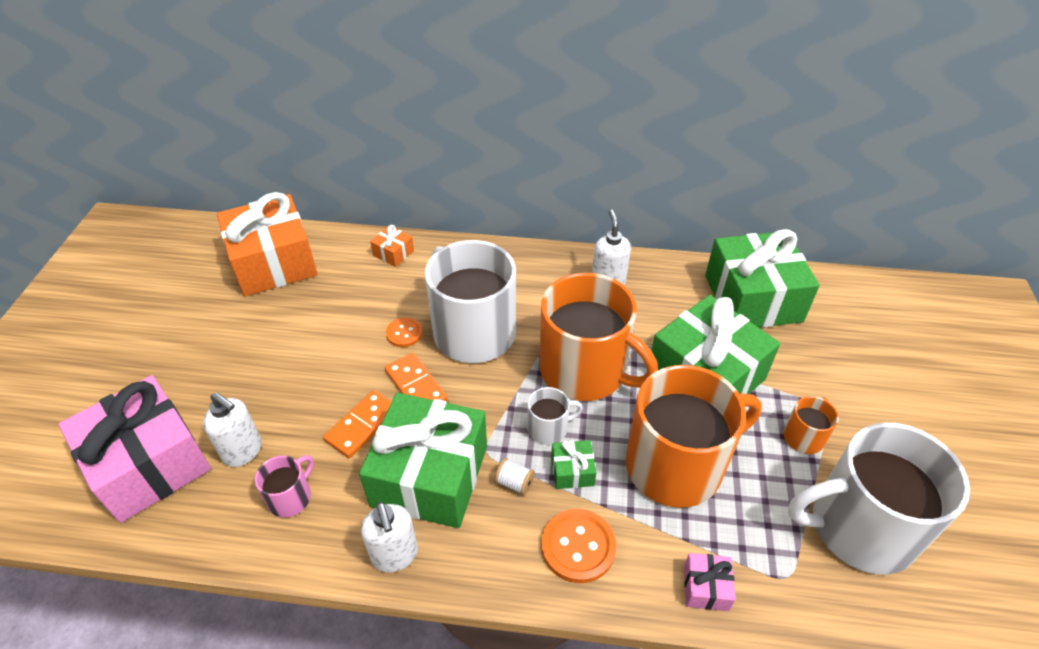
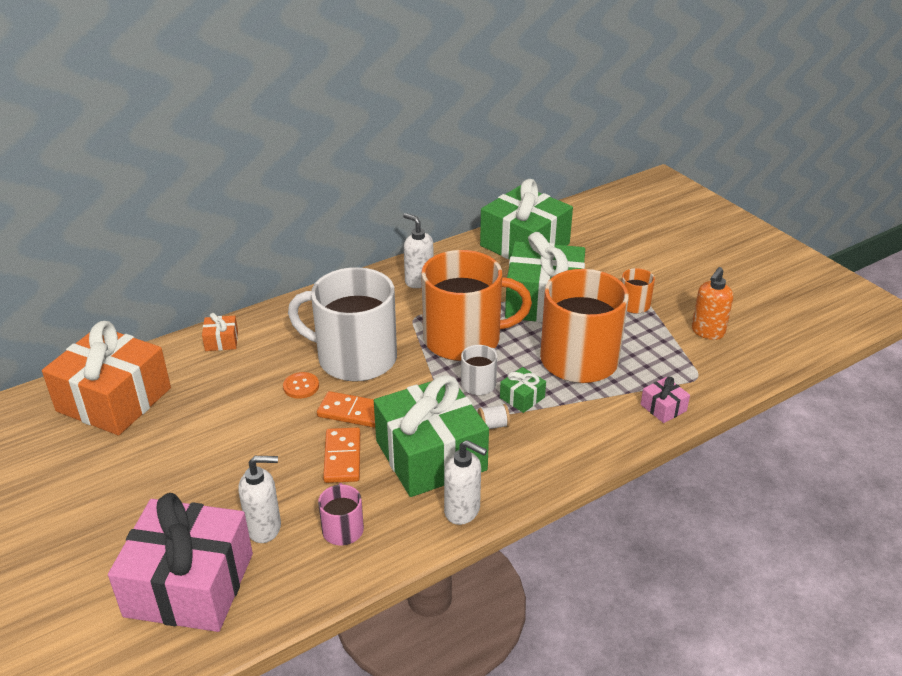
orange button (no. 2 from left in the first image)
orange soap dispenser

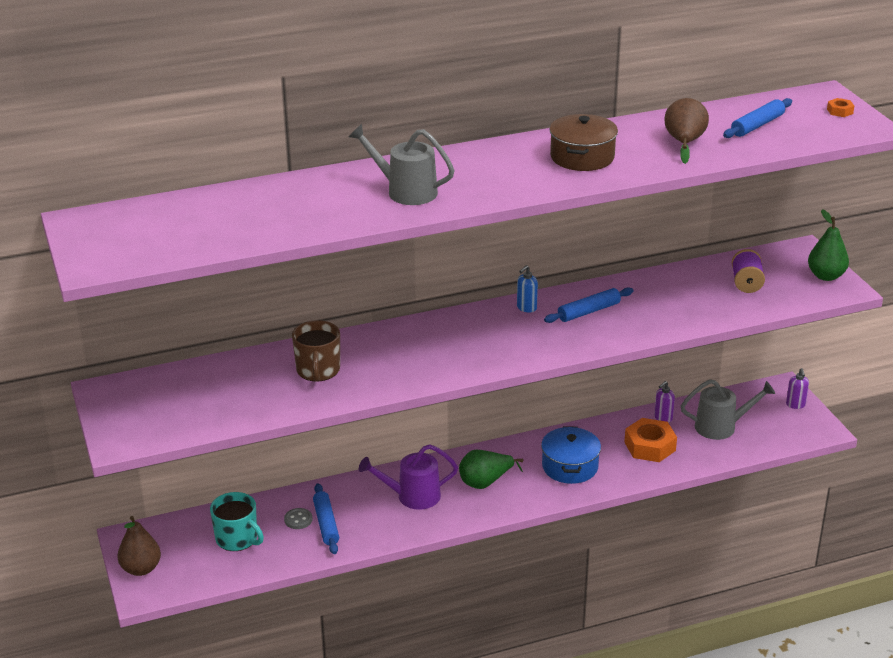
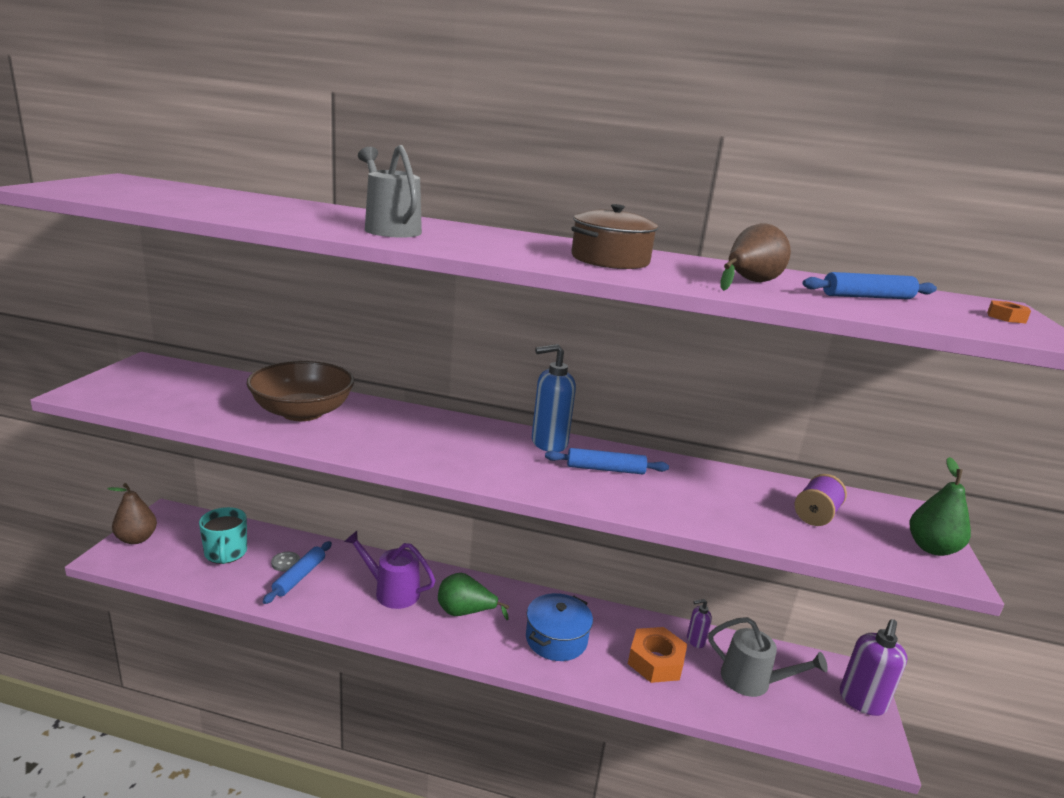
brown bowl
blue soap dispenser
purple soap dispenser (no. 2 from left)

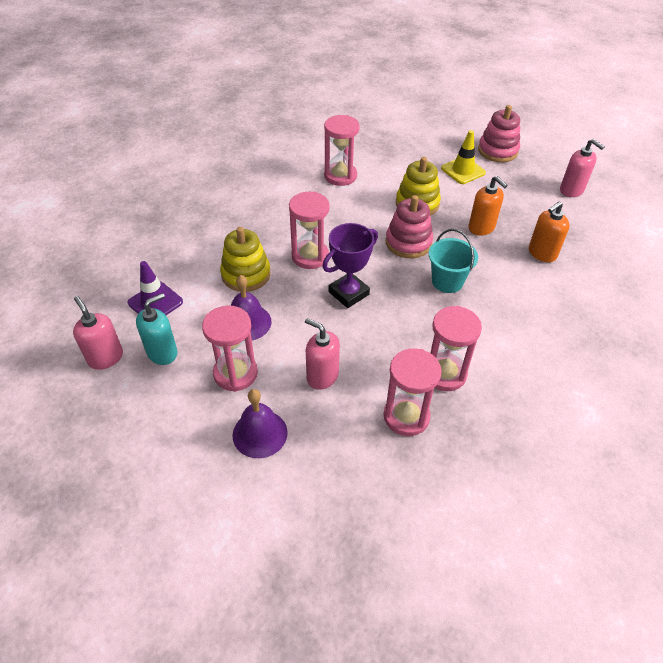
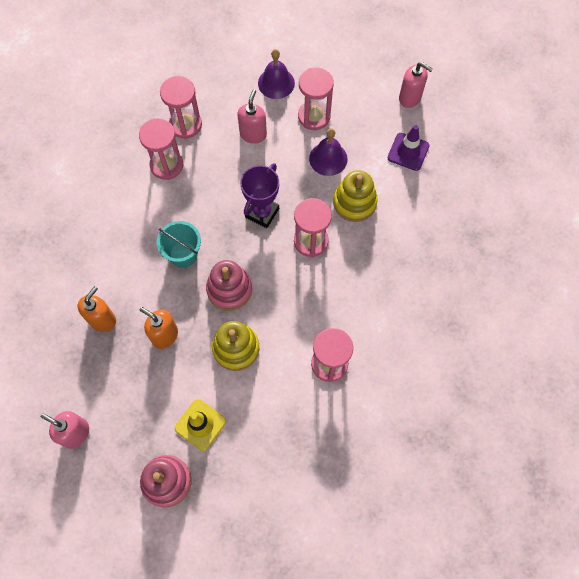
turquoise soap dispenser
pink soap dispenser (no. 2 from left)

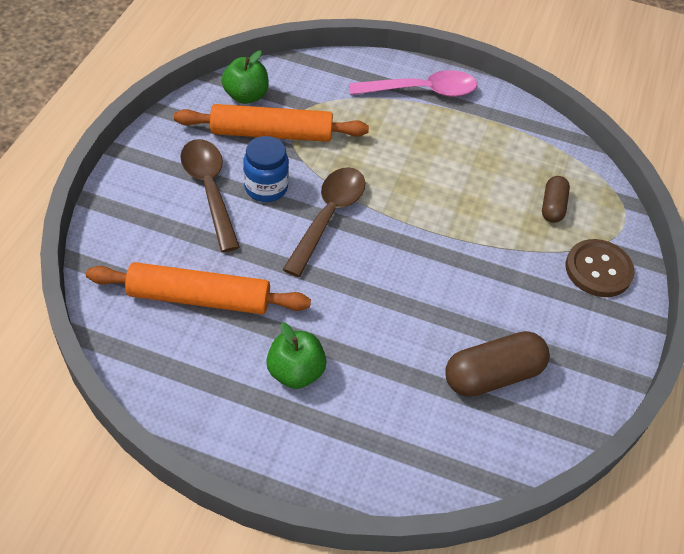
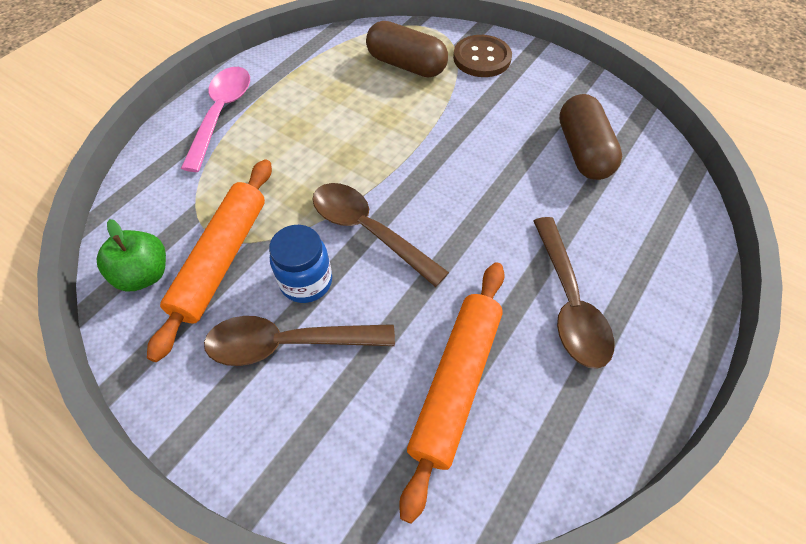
brown spoon (no. 3 from left)
brown capsule (no. 1 from left)

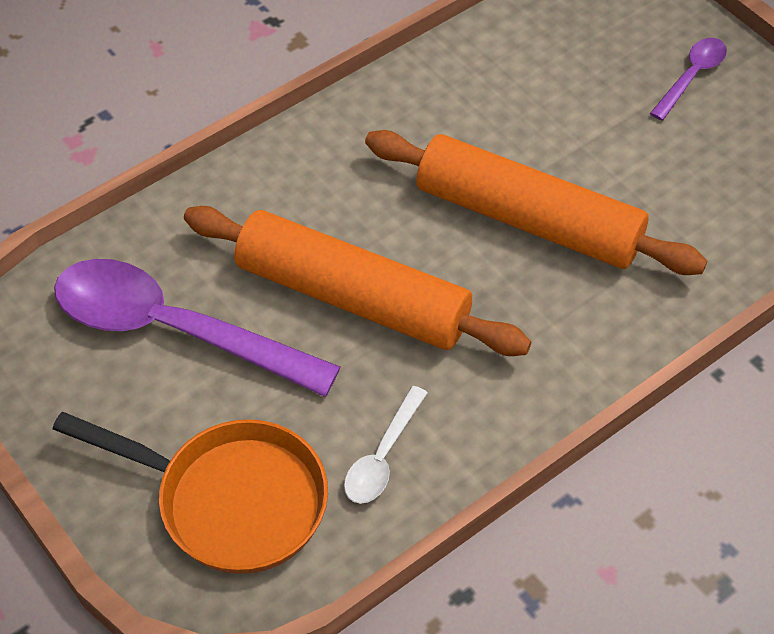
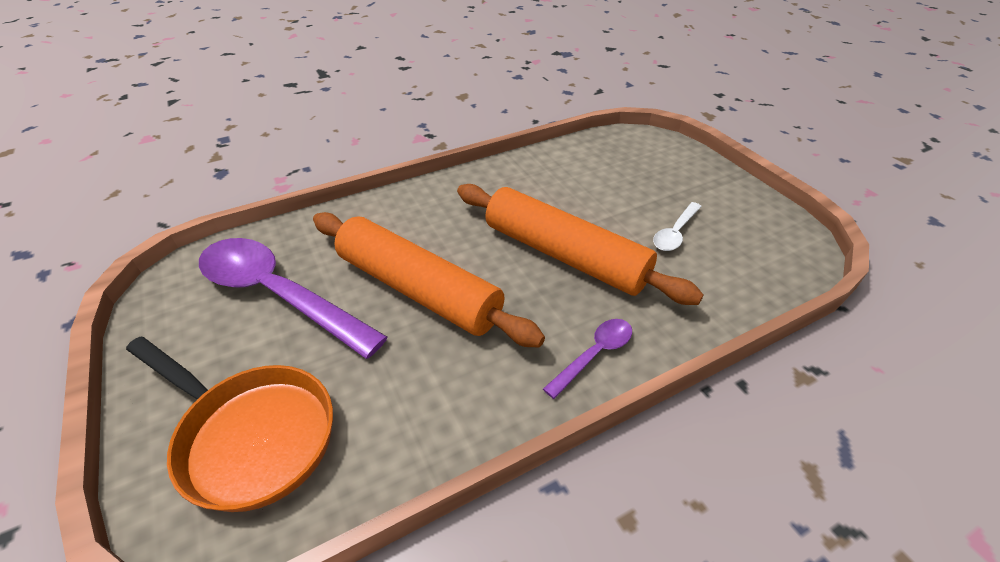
white spoon
purple spoon (no. 2 from left)

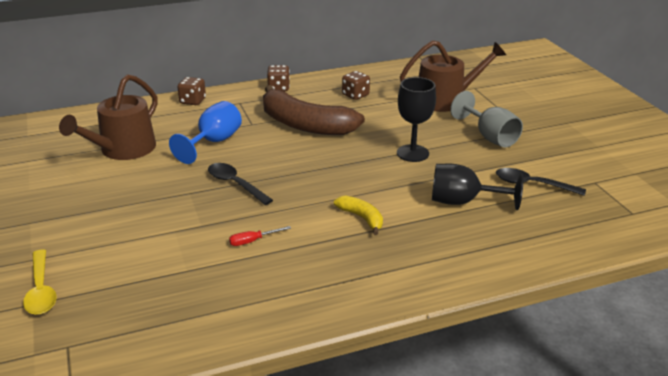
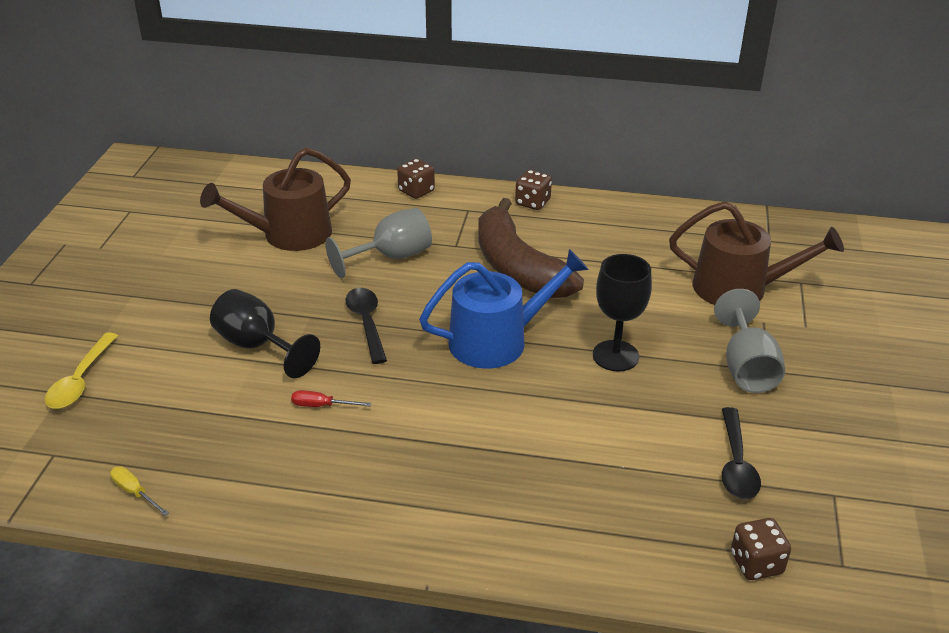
yellow banana
yellow screwdriver
blue watering can
brown dice (no. 3 from left)
black goblet (no. 1 from left)
grey goblet (no. 1 from left)
black spoon (no. 2 from left)

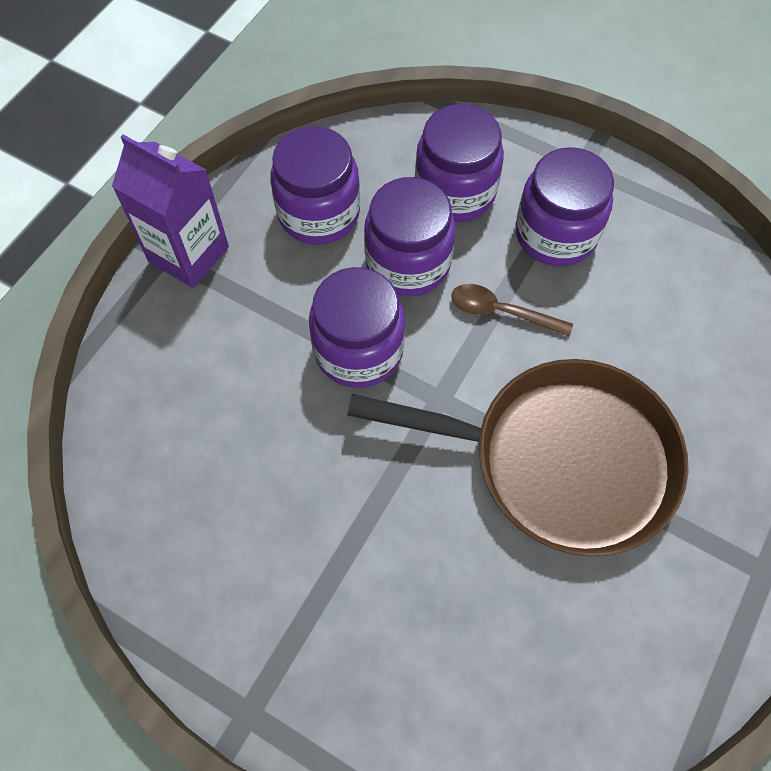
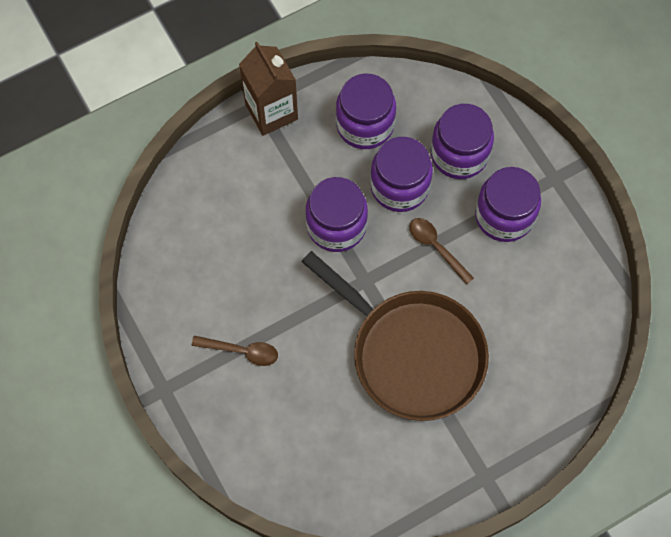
brown spoon (no. 1 from left)
brown carton

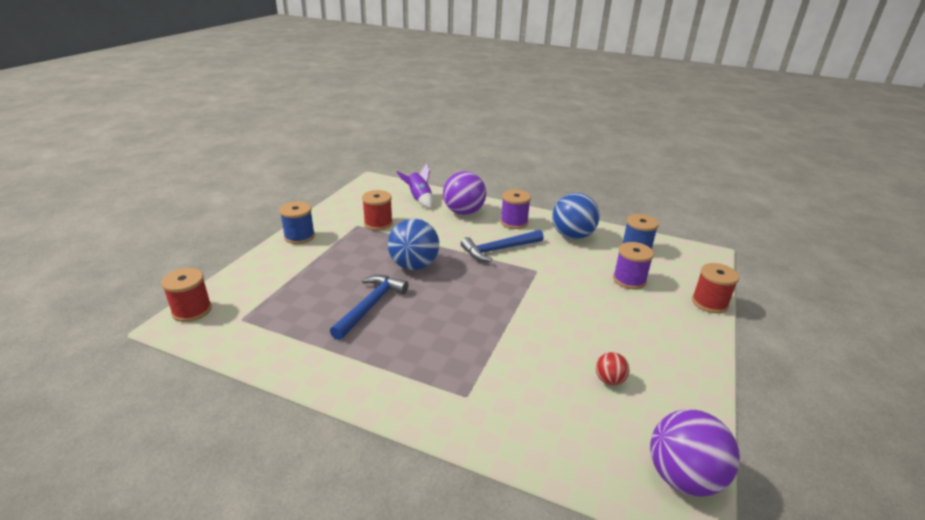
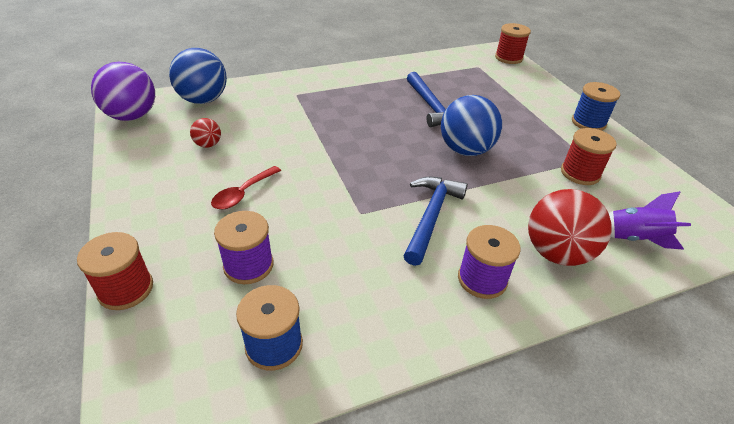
red spoon
blue ball (no. 1 from left)
red ball (no. 2 from left)

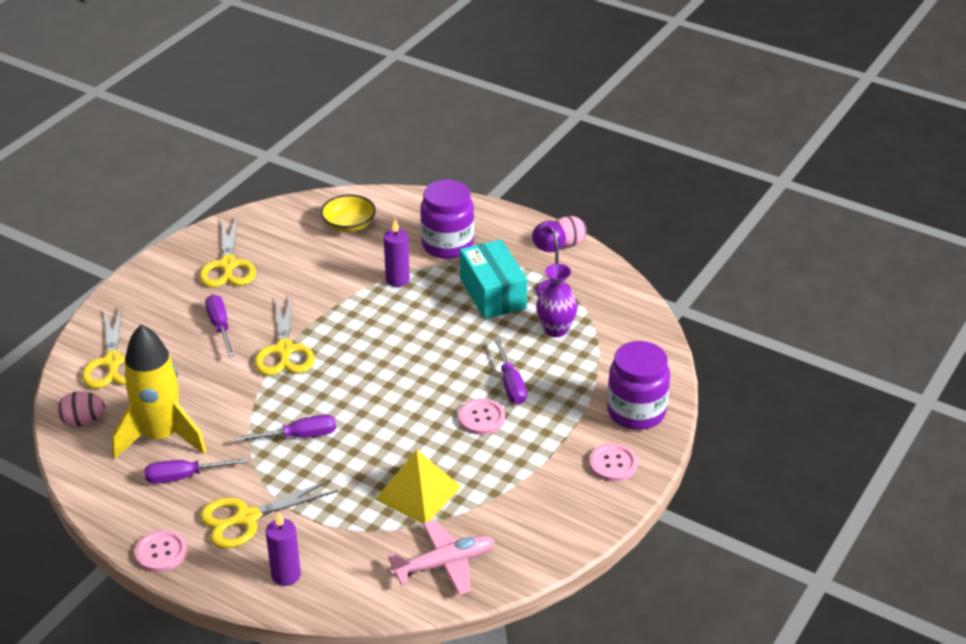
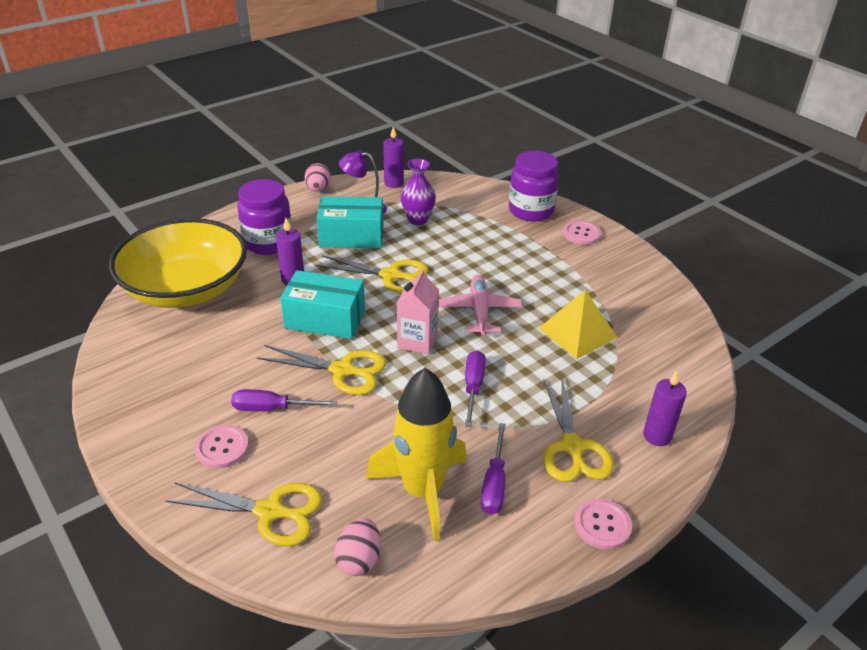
purple screwdriver (no. 4 from left in the first image)
turquoise box (no. 1 from left)
purple candle (no. 2 from left)
pink carton
yellow scissors (no. 3 from left)
pink plane
pink button (no. 1 from left)
yellow bowl

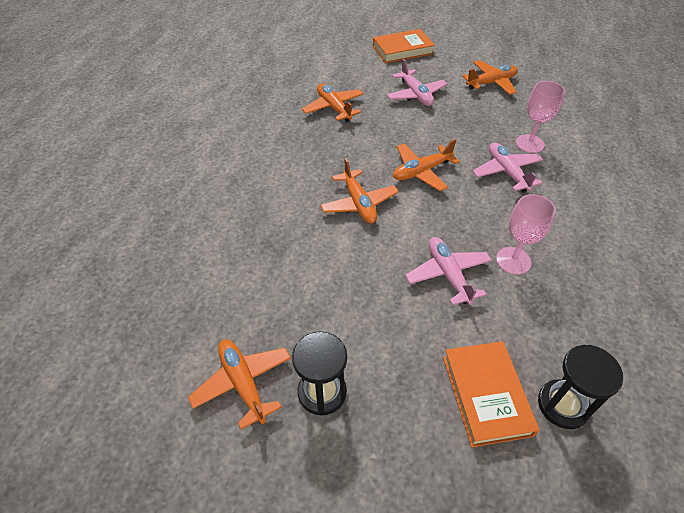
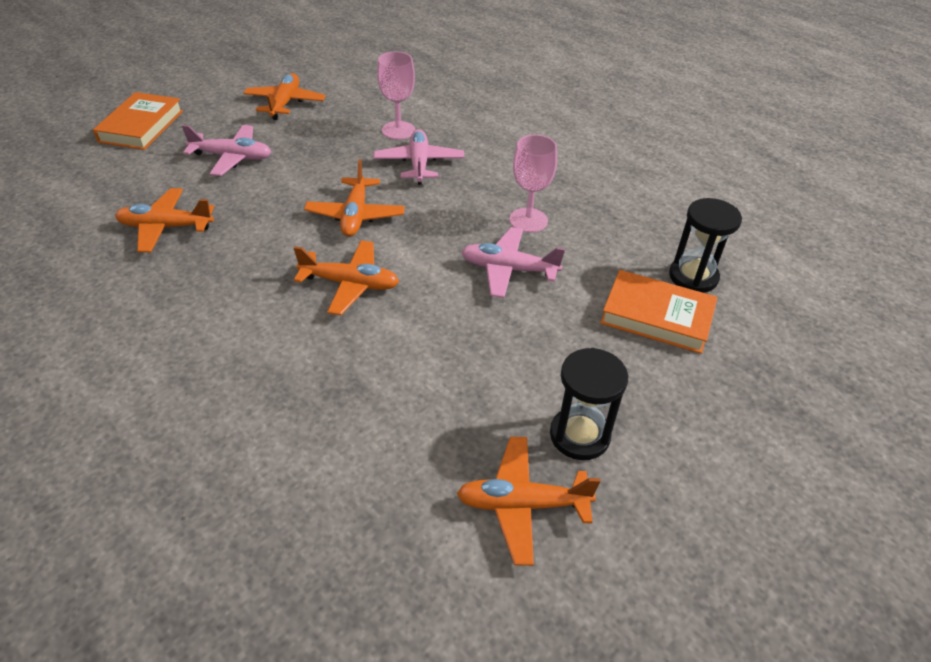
pink plane (no. 2 from left)

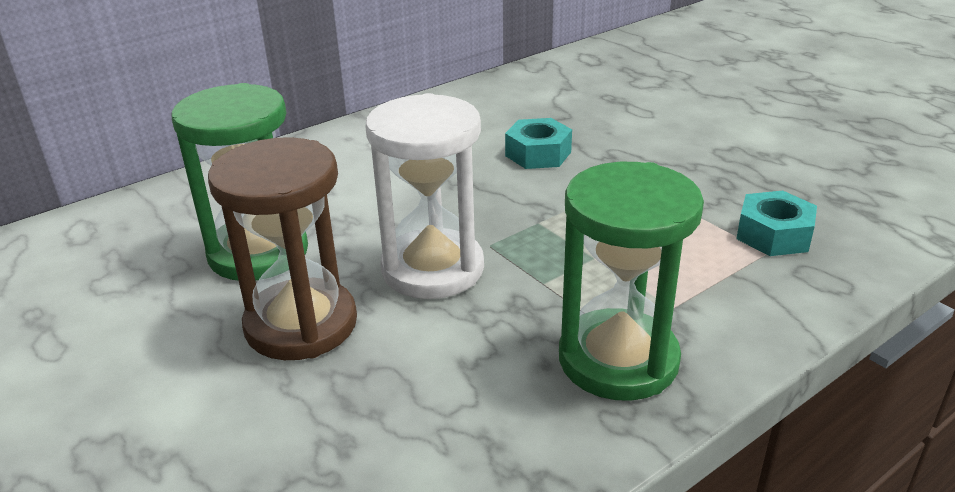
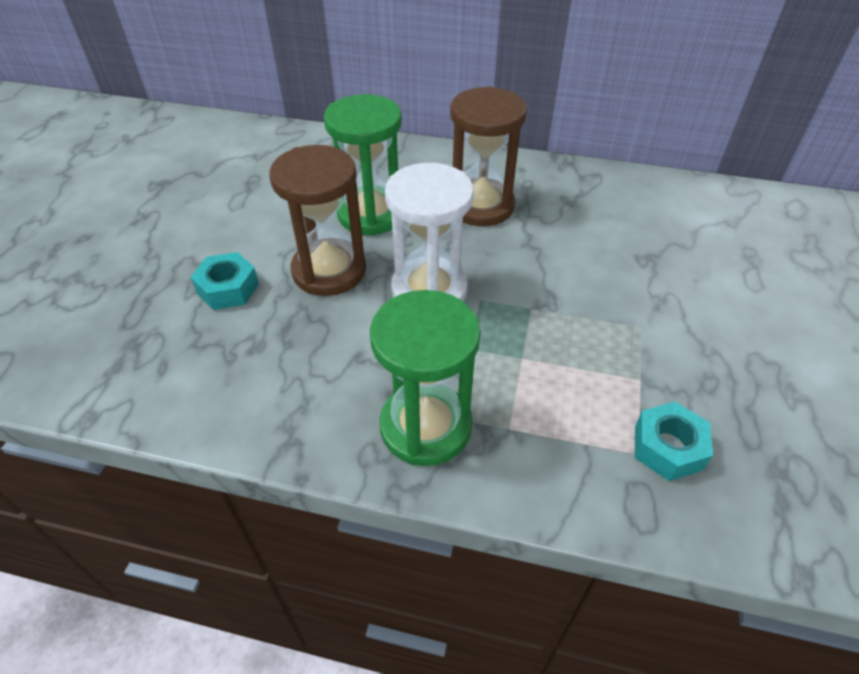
brown hourglass (no. 2 from left)
turquoise nut (no. 1 from left)

